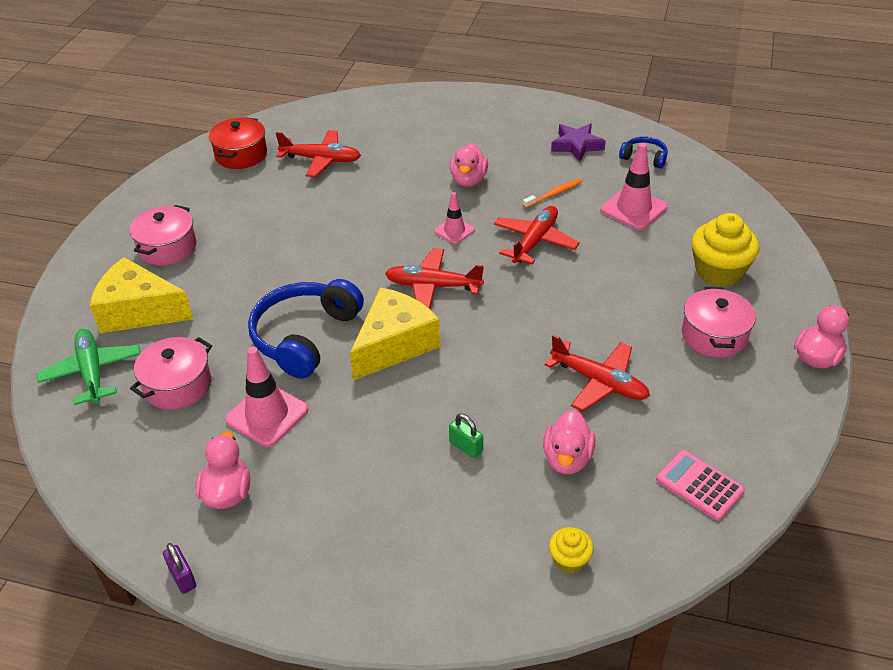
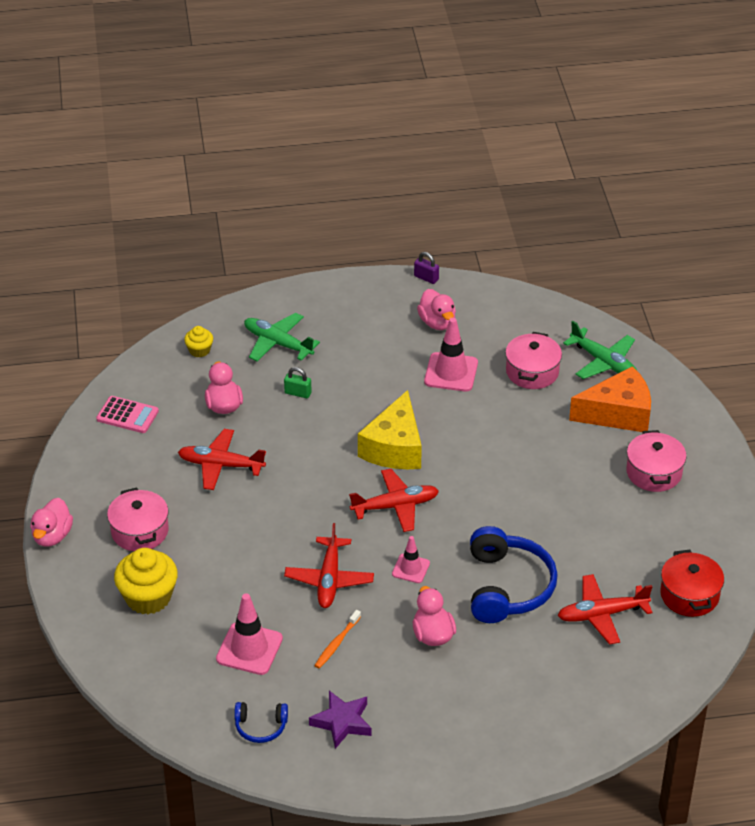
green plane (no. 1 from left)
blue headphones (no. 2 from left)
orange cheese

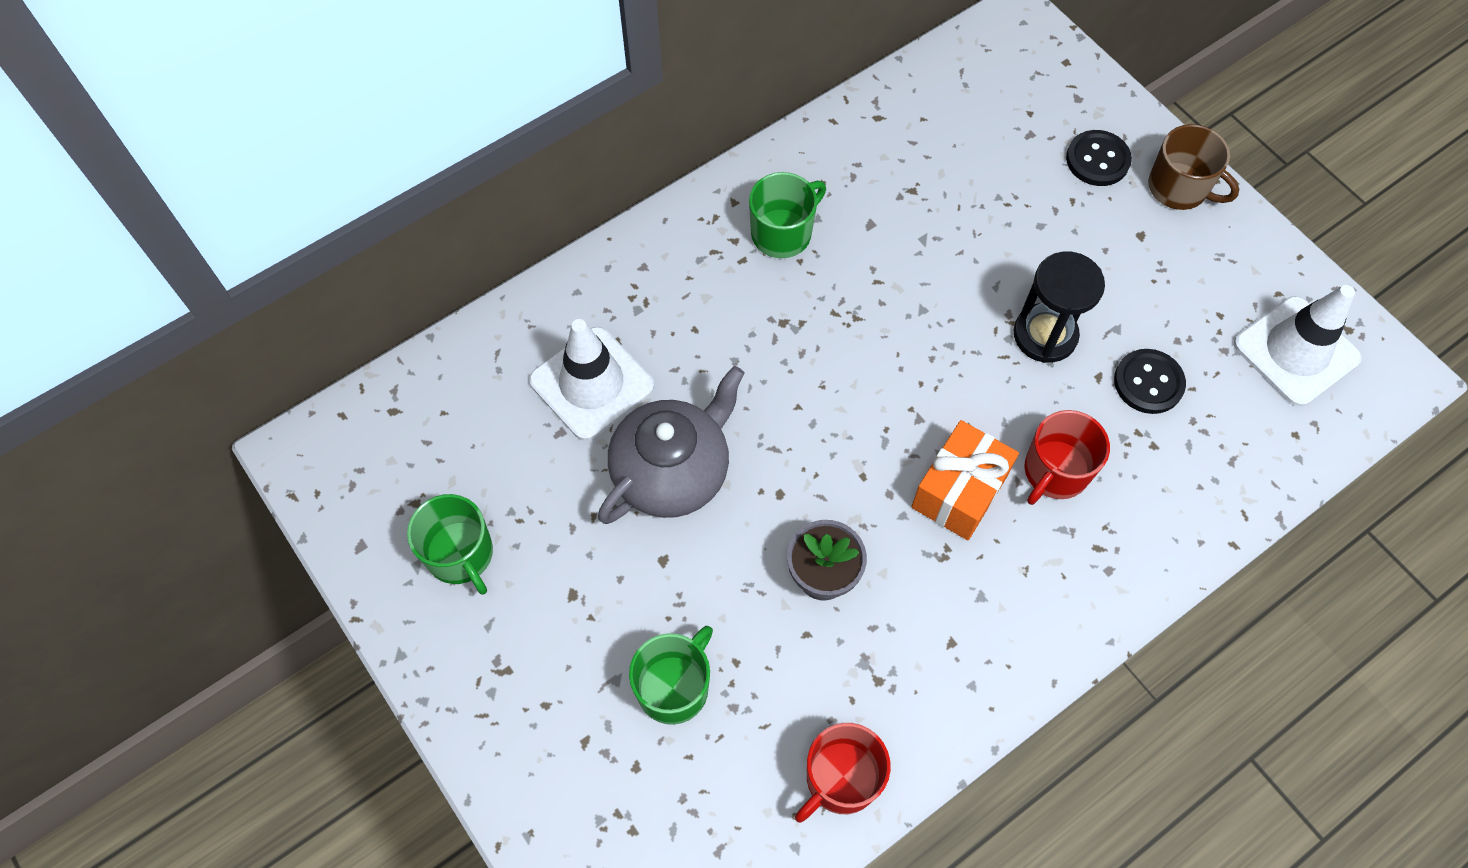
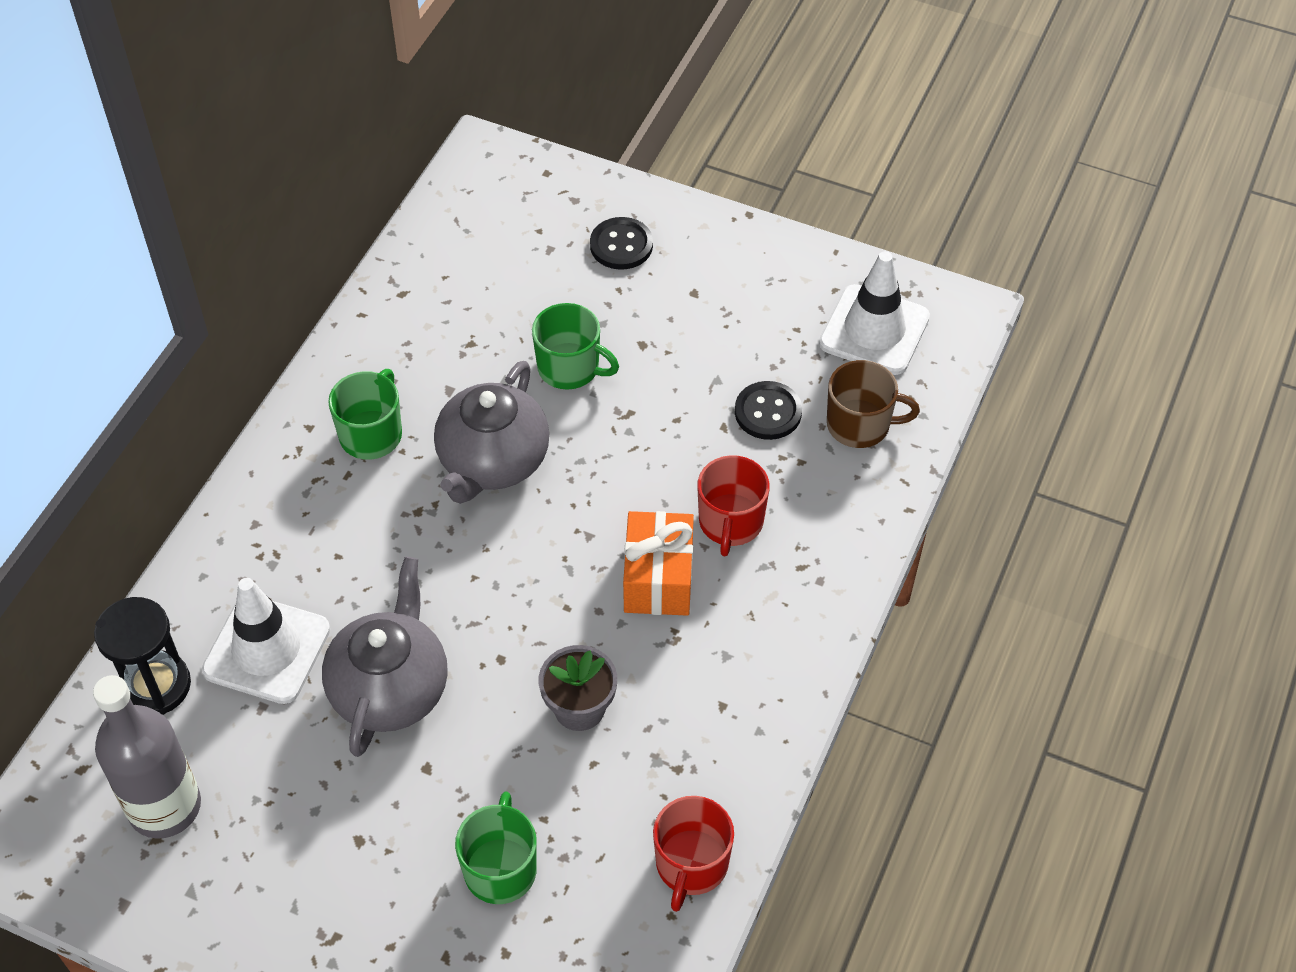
grey bottle
grey teapot (no. 2 from left)
green mug (no. 3 from left)
black hourglass
brown mug

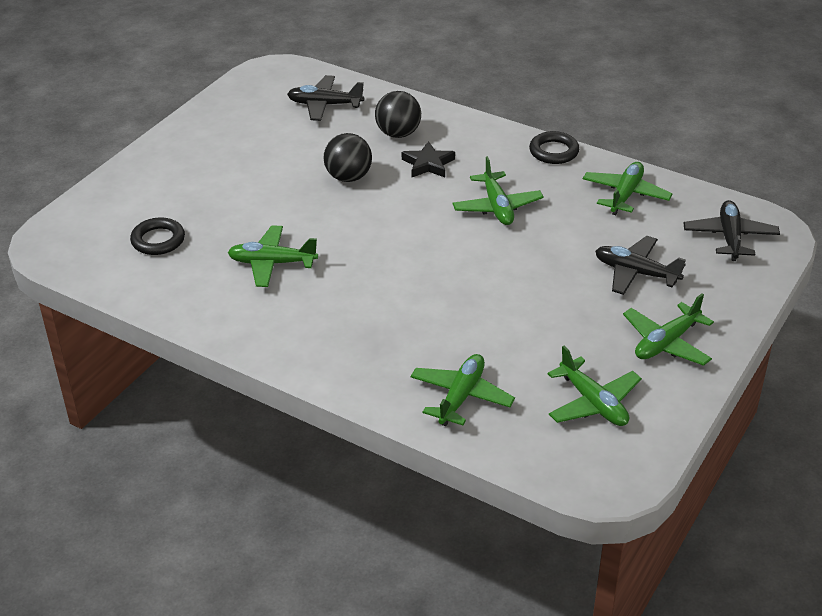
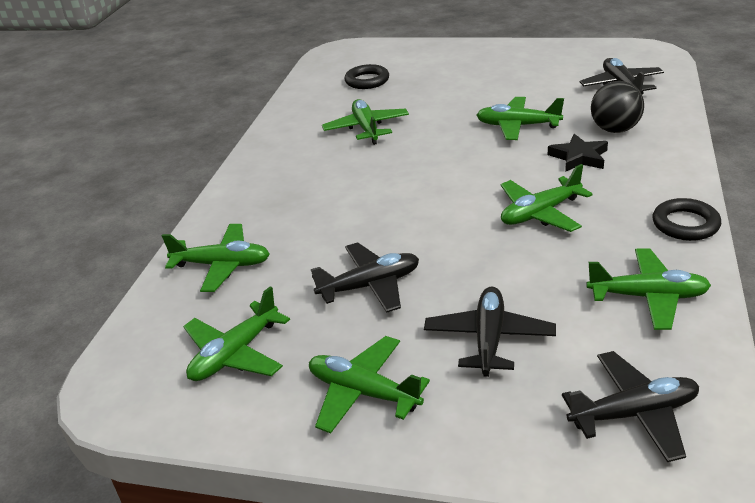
black plane (no. 1 from left)
green plane (no. 5 from left)

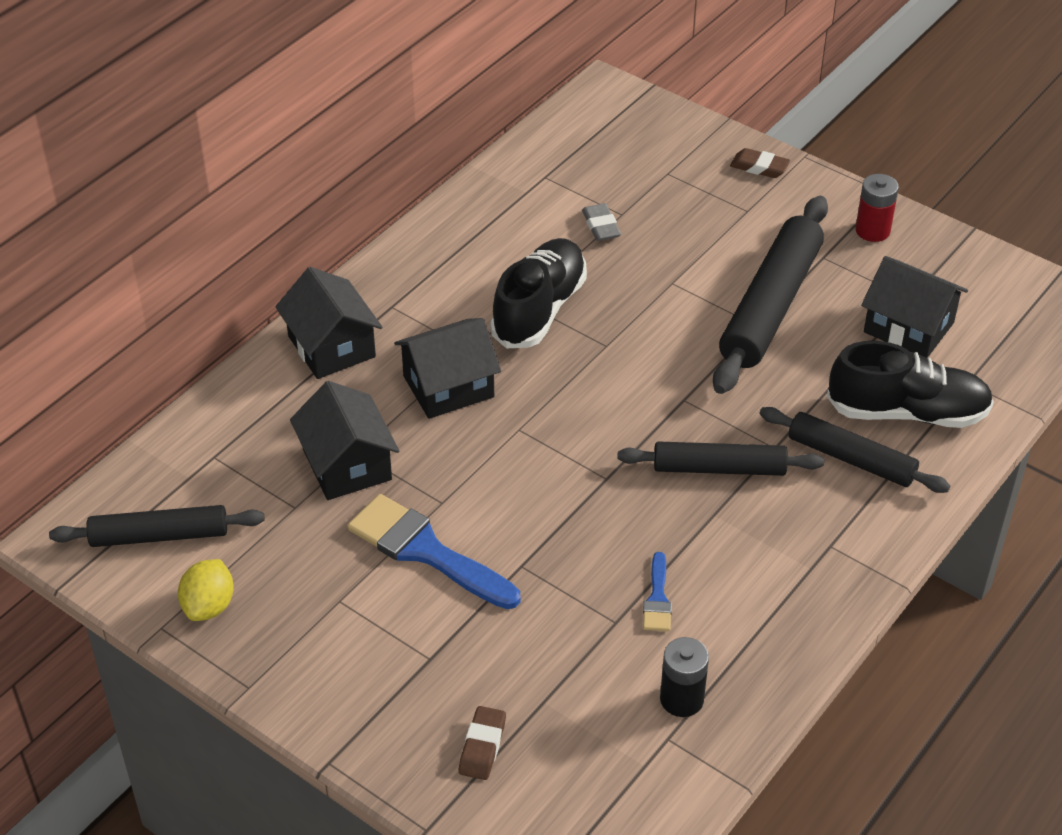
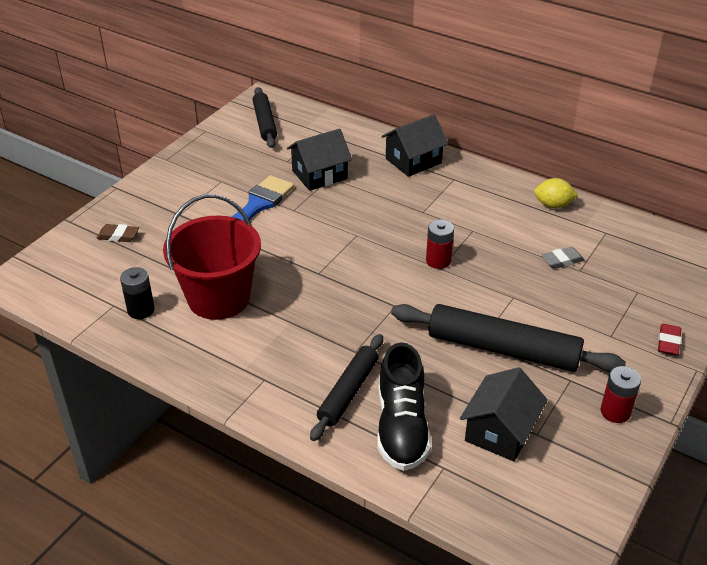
black house (no. 3 from left in the first image)
black shoe (no. 1 from left in the first image)
black rolling pin (no. 2 from left in the first image)
red battery (no. 1 from left)
yellow lemon
red bucket
red eraser

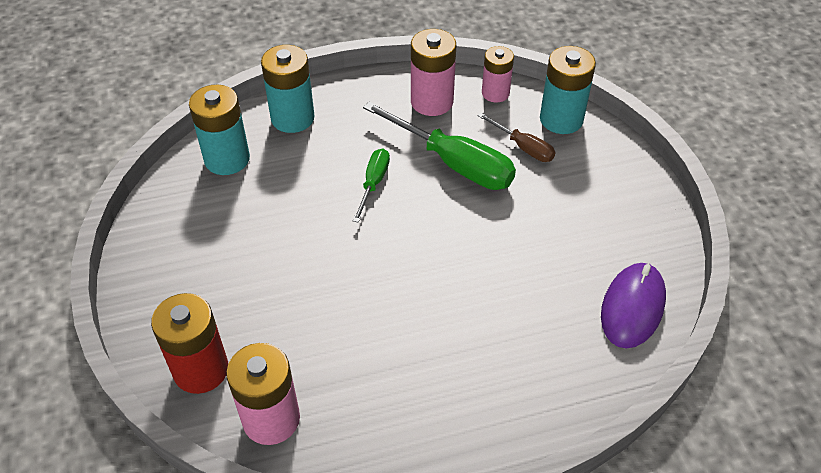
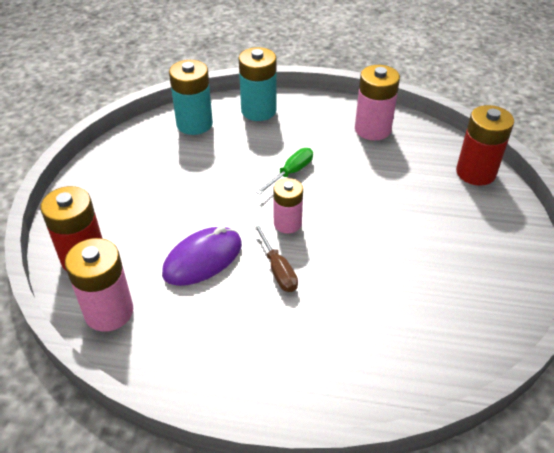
green screwdriver (no. 2 from left in the first image)
brown screwdriver
pink battery (no. 2 from left)
purple mouse
red battery (no. 2 from left)

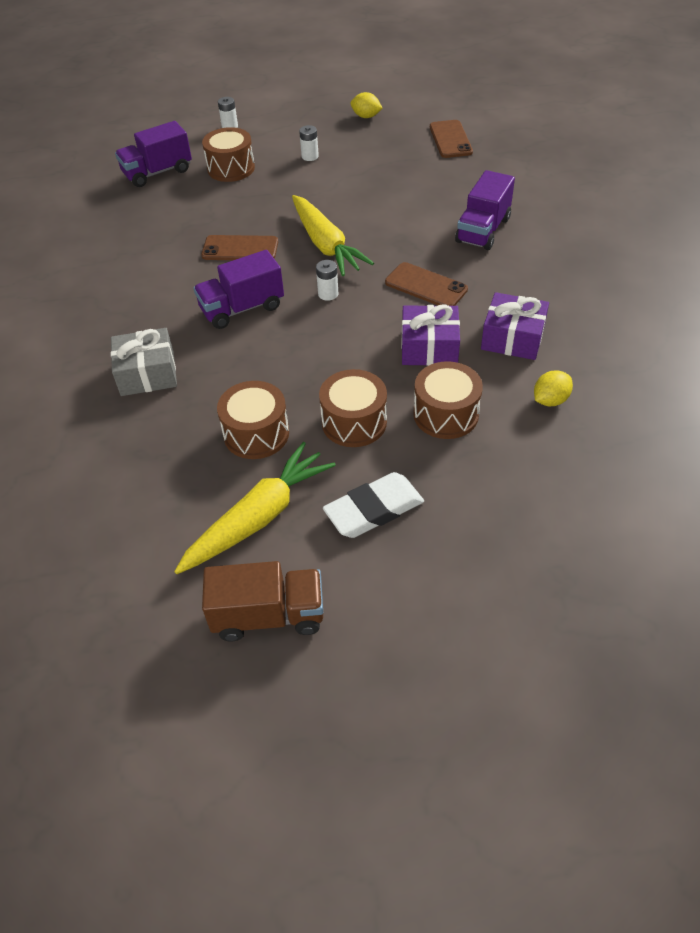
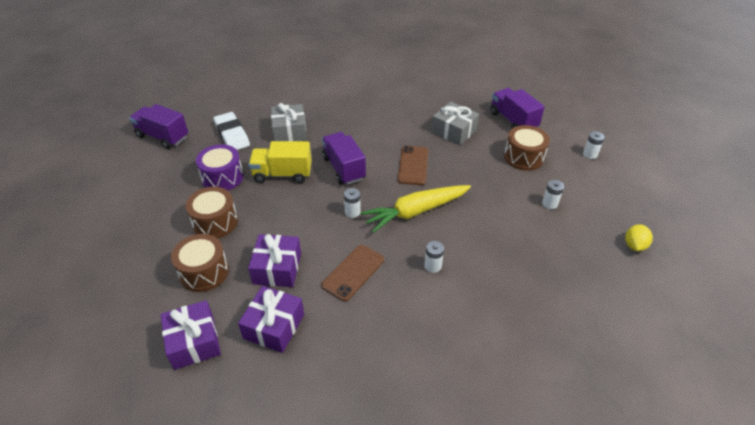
yellow carrot (no. 1 from left in the first image)
brown truck
brown phone (no. 3 from left in the first image)
yellow truck
white battery (no. 2 from left)
grey gift (no. 2 from left)
white eraser
purple truck (no. 1 from left)
purple gift (no. 1 from left)
purple drum

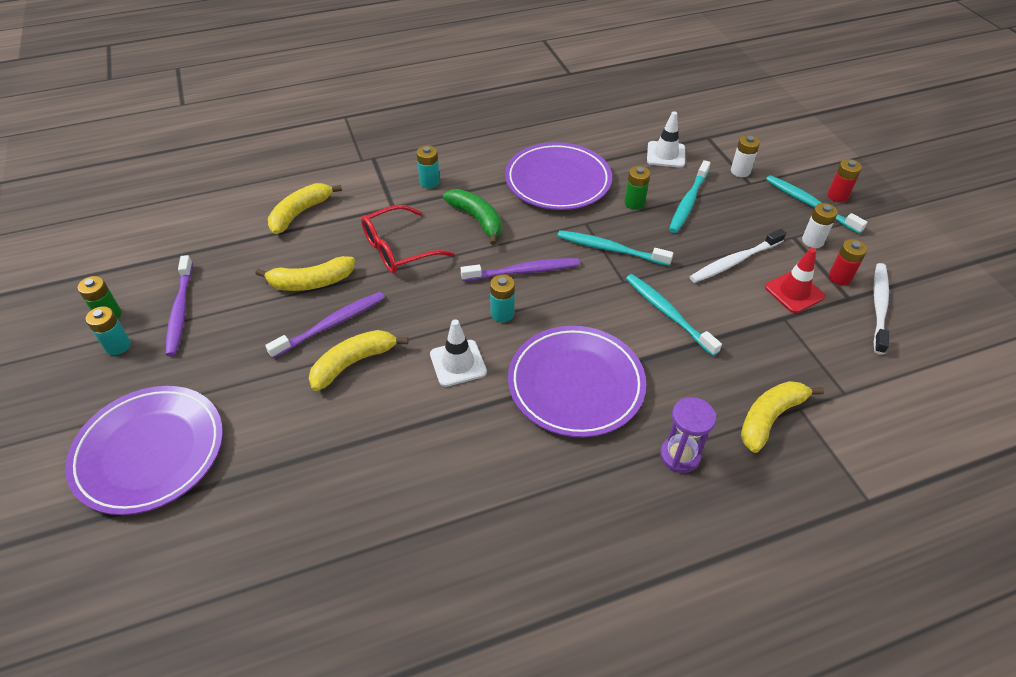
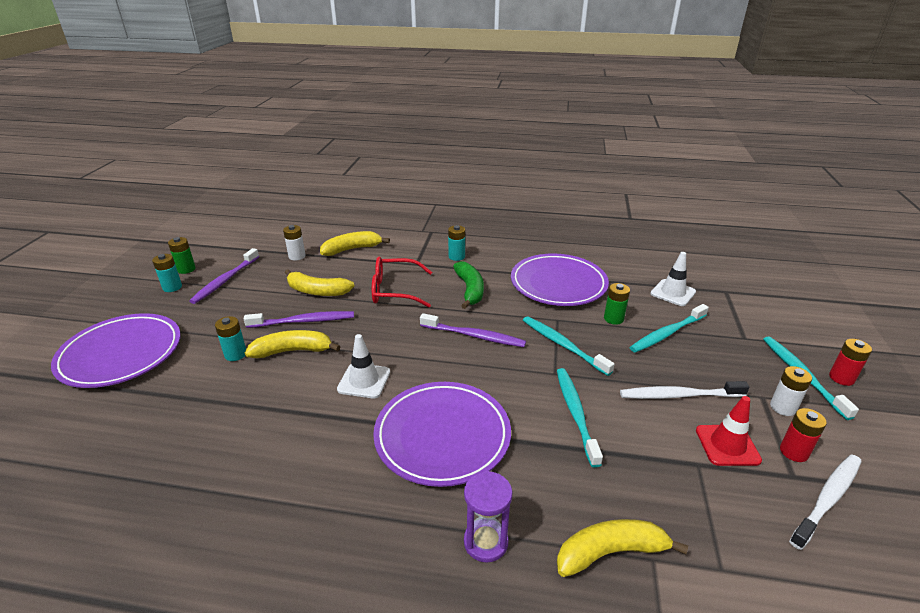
turquoise battery (no. 2 from left)
white battery (no. 1 from left)

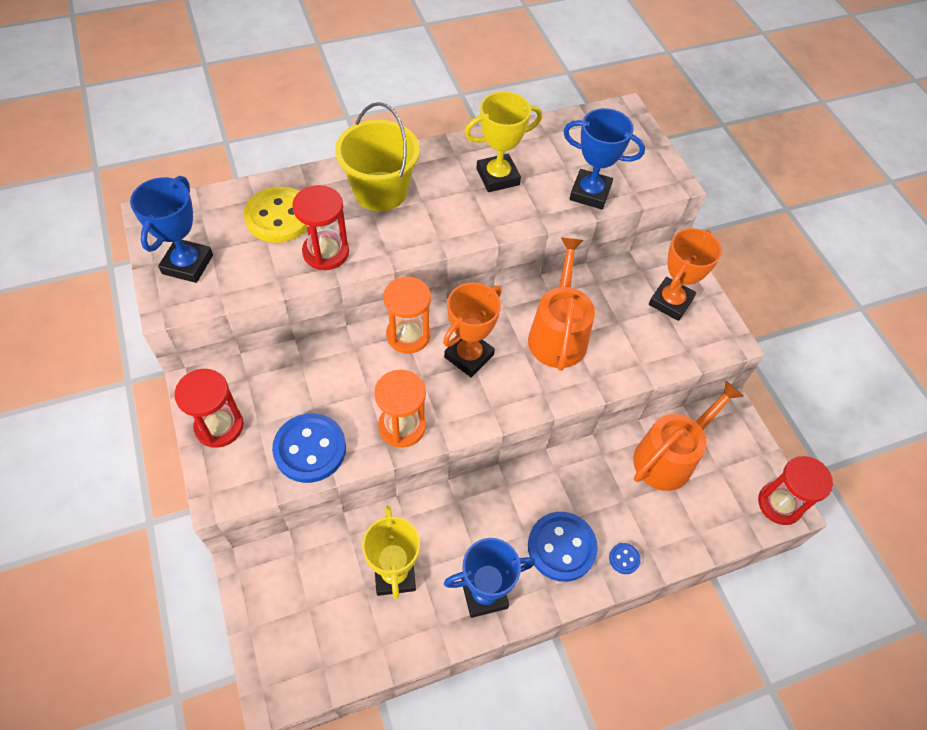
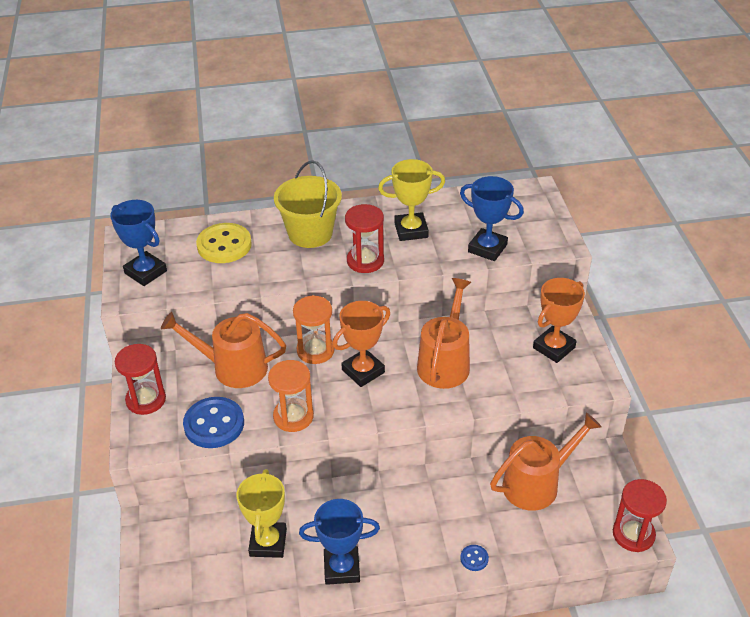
blue button (no. 2 from left in the first image)
orange watering can (no. 1 from left)
red hourglass (no. 2 from left)
blue trophy (no. 1 from left)

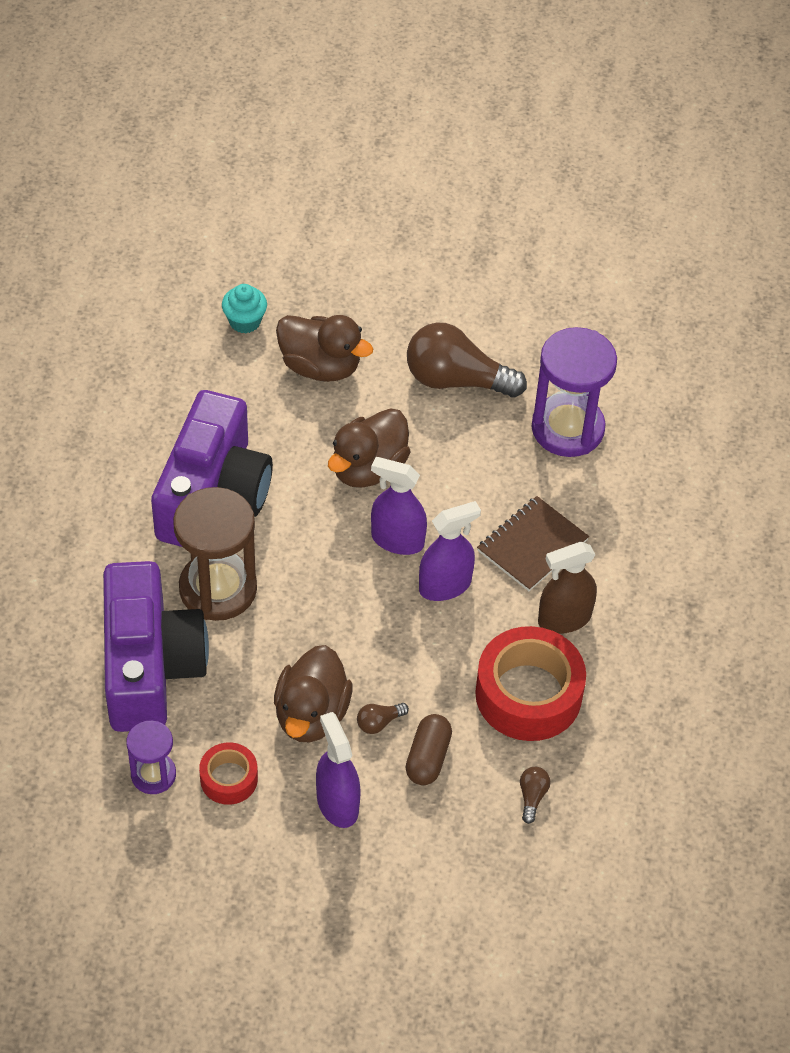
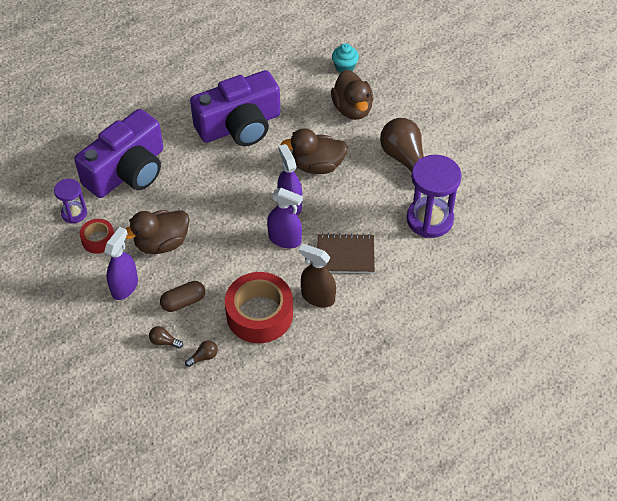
brown hourglass
brown light bulb (no. 1 from left)

